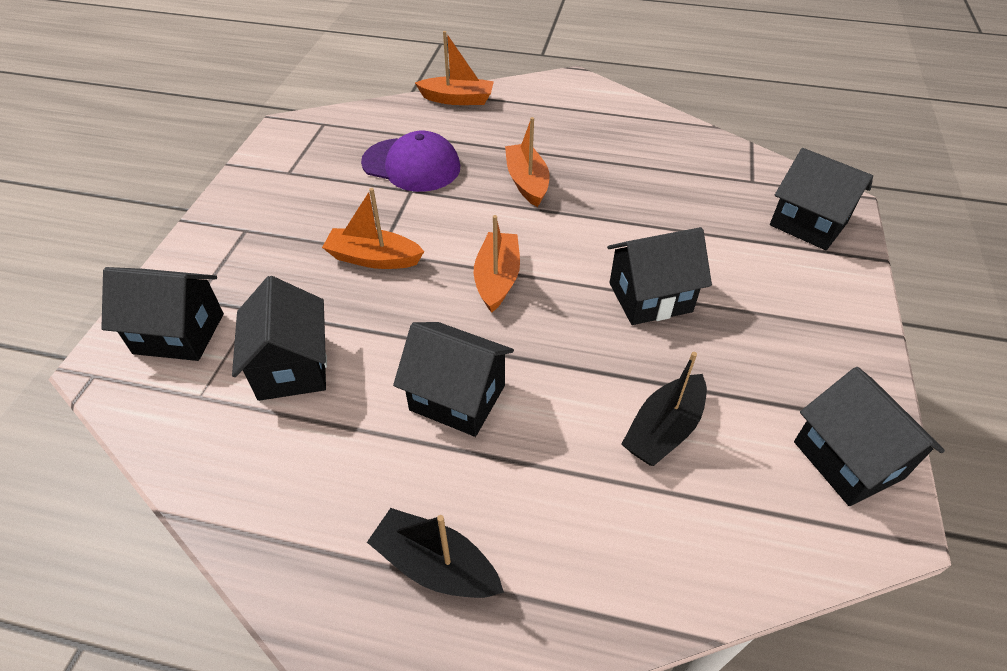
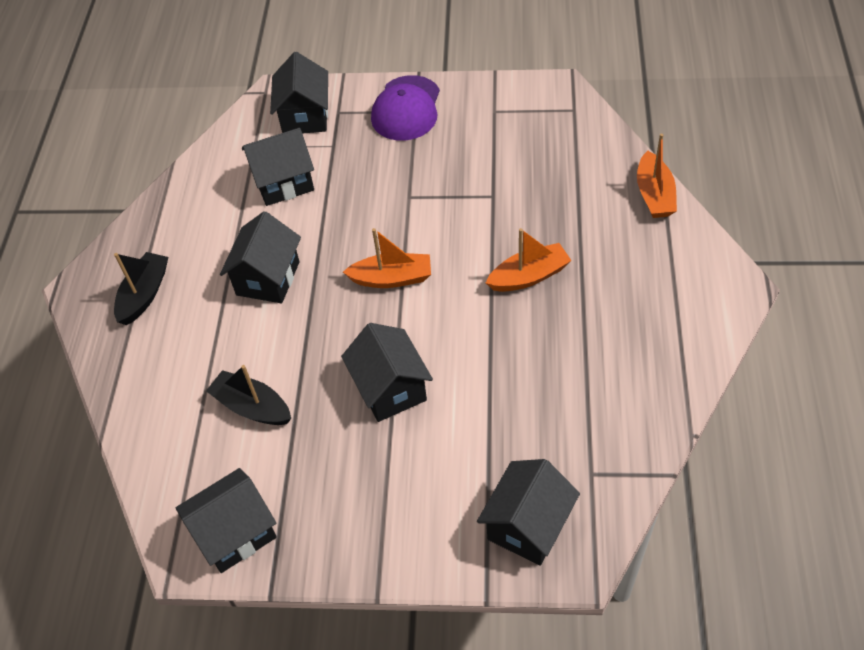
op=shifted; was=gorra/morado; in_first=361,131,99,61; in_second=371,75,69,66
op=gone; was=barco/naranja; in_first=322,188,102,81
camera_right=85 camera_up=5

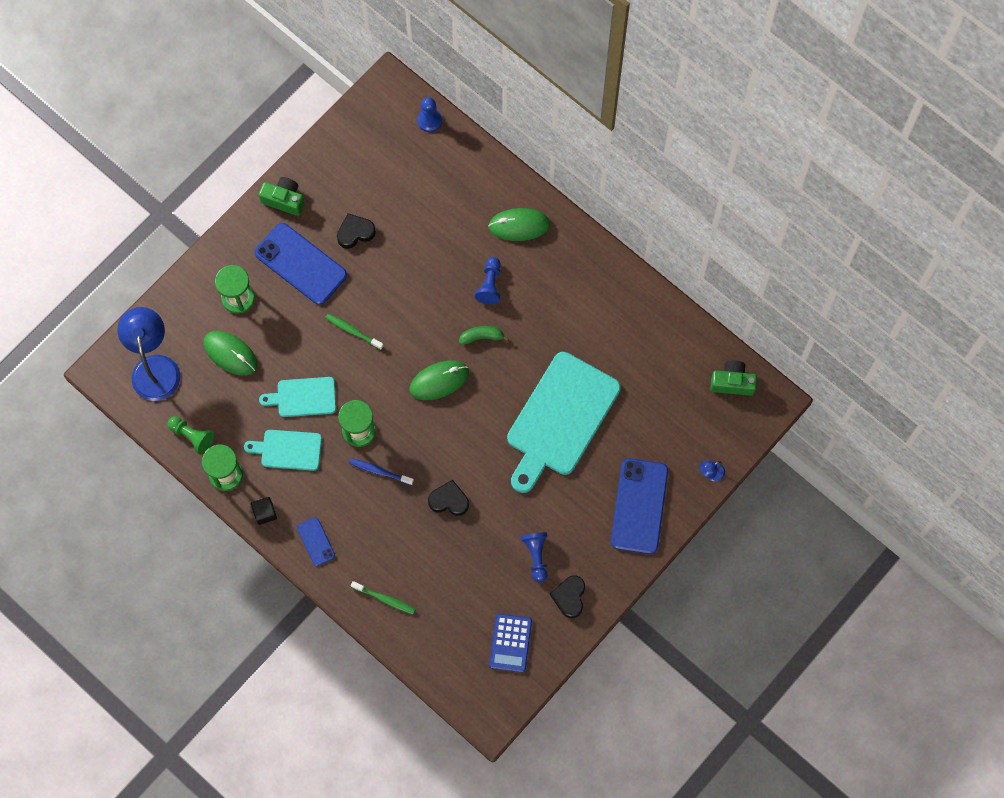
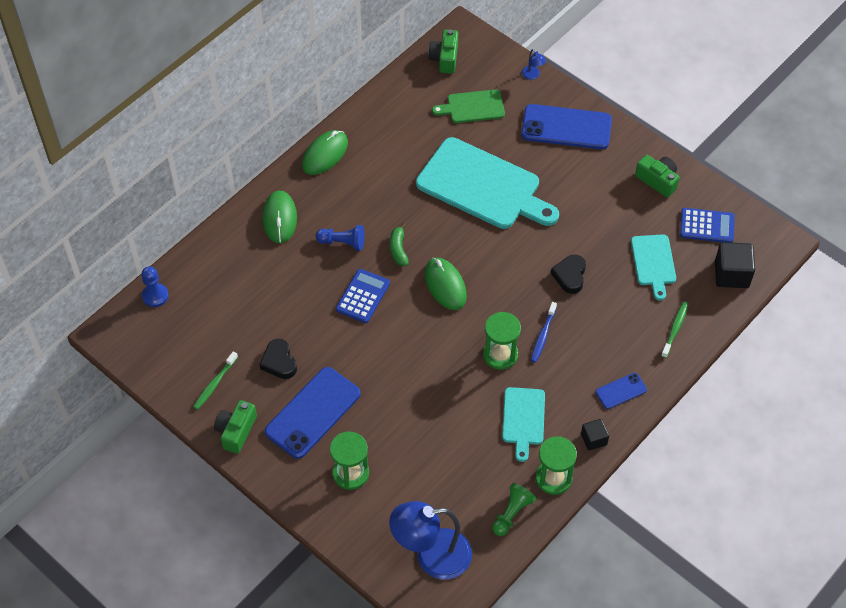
op=shifted; was=cepillo de dientes/verde; in_first=325,314,59,36; in_second=193,351,45,59
op=shifted; was=ratón/verde; in_first=204,331,53,45; in_second=302,130,46,45
op=shifted; was=tabla de cortar/turquesa; in_first=259,377,77,40; in_second=631,234,45,67
op=gone; was=peón/azul; in_first=521,532,27,50
op=swapped; was=corazón/negro; now=cámara/verde; in_first=550,575,35,43; in_second=635,155,44,43
op=new; now=tabla de cortar/verde; in_second=432,89,73,34
op=new; now=cubo/negro; in_second=715,242,40,46
op=new; now=calculadora/azul; in_second=336,269,54,54
camera_right=-90 camera_up=-15

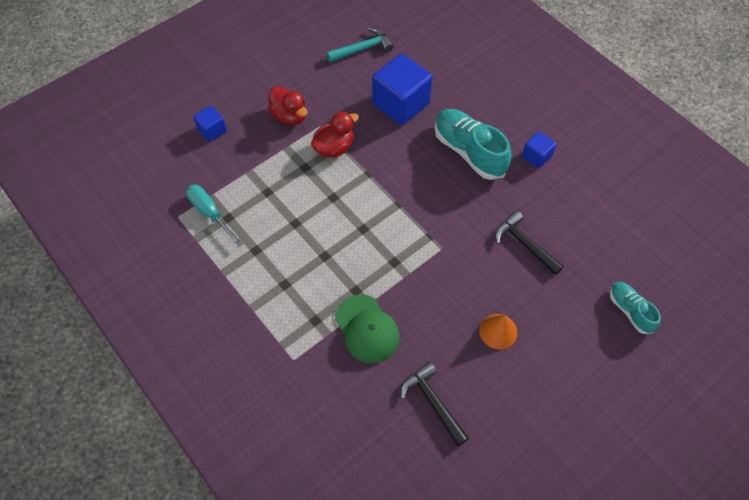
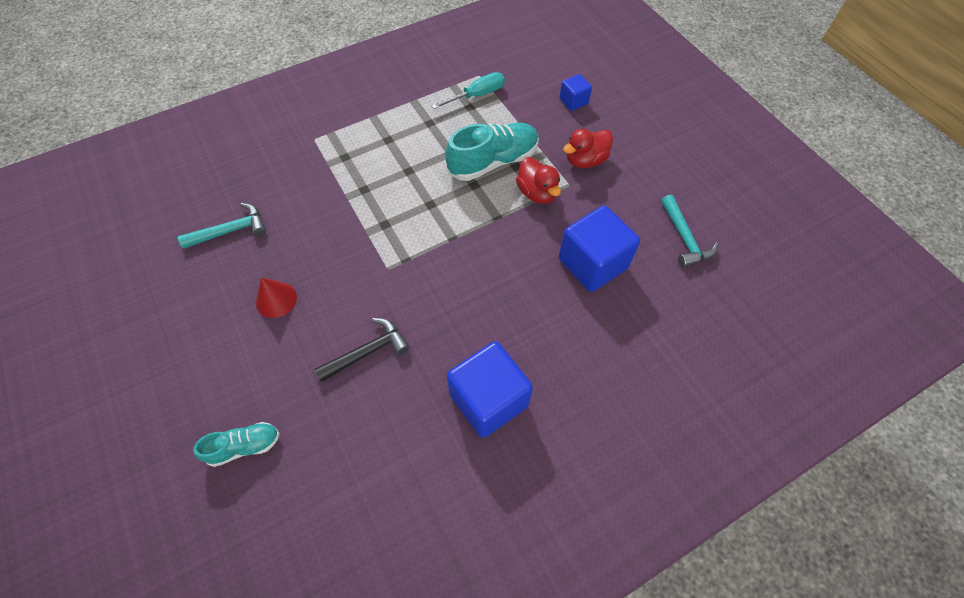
op=shifted; was=zapato/turquesa; in_first=435,109,77,71; in_second=445,123,94,58
op=scaled; was=cubo/azul; in_first=522,131,34,38; in_second=447,341,86,97; ratio=1.96
op=gone; was=gorra/verde; in_first=335,294,65,70
op=repainted; was=cono/naranja; now=cono/rojo; in_first=479,314,38,36; in_second=256,278,41,40
op=repainted; was=martillo/negro; now=martillo/turquesa; in_first=401,362,68,84; in_second=178,203,88,46
camera_right=100 camera_up=0

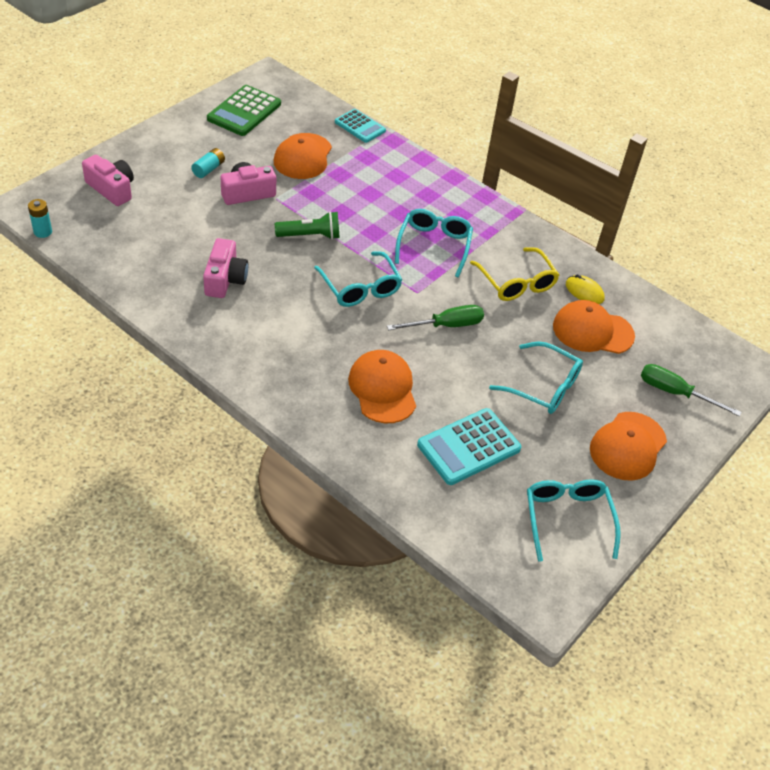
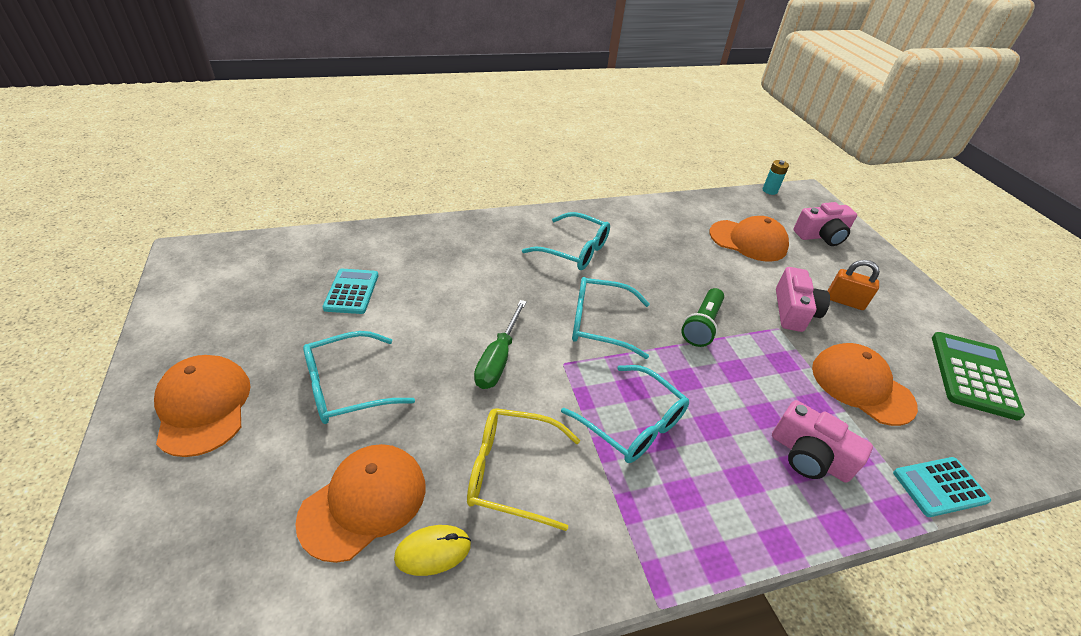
op=rotated; was=calculadora/verde; in_first=207,85,74,51; in_second=932,332,93,89; clockwise=45
op=swapped; was=pila/turquesa; now=candado/naranja; in_first=191,148,34,30; in_second=827,260,53,50
op=shifted; was=cámara/rosa; in_first=203,238,45,60; in_second=772,400,101,83
op=shifted; was=gorra/naranja; in_first=348,350,68,73; in_second=710,216,79,46
op=gone; was=destornillador/verde; in_first=641,364,100,52
op=scaled; was=calculadora/turquesa; in_first=417,408,104,77; in_second=322,269,56,45; ratio=0.66
op=shifted; was=gafas/turquesa; in_first=527,479,94,83; in_second=522,212,88,58
camera_right=125 camera_up=-5

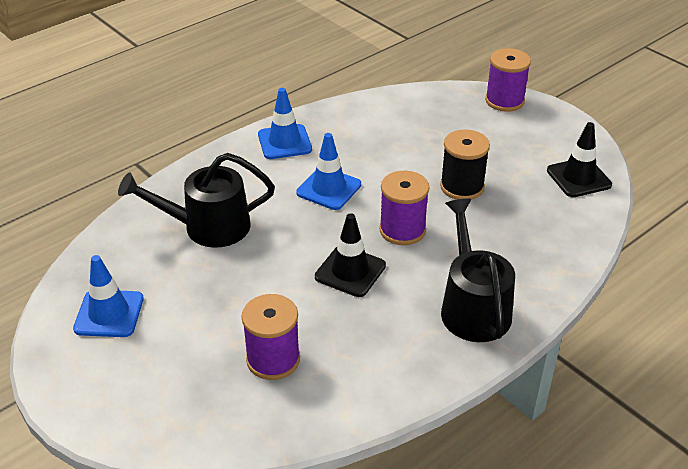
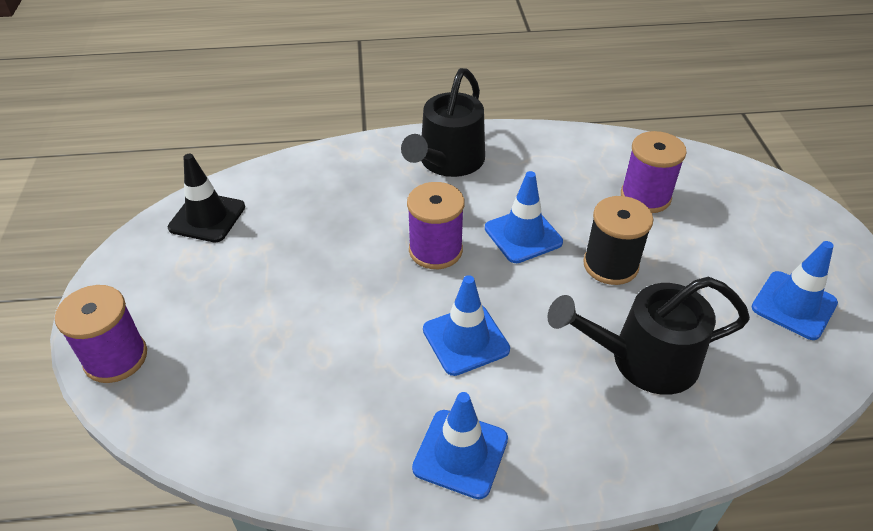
op=shifted; was=carrete/negro; in_first=440,130,50,70; in_second=583,196,70,89
op=rotated; was=regadera/negro; in_first=118,153,157,95; in_second=547,277,203,118; clockwise=150
op=repainted; was=cono de tráfico/negro; now=cono de tráfico/azul; in_first=315,213,71,84; in_second=485,171,78,92
camera_right=-145 camera_up=5

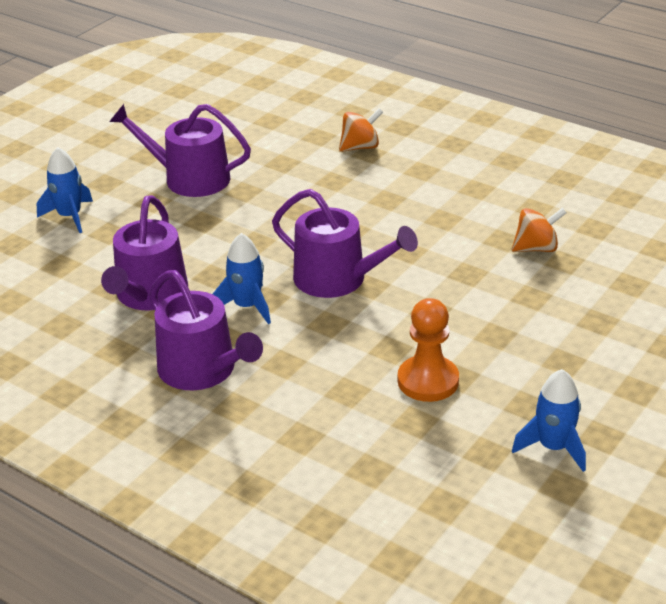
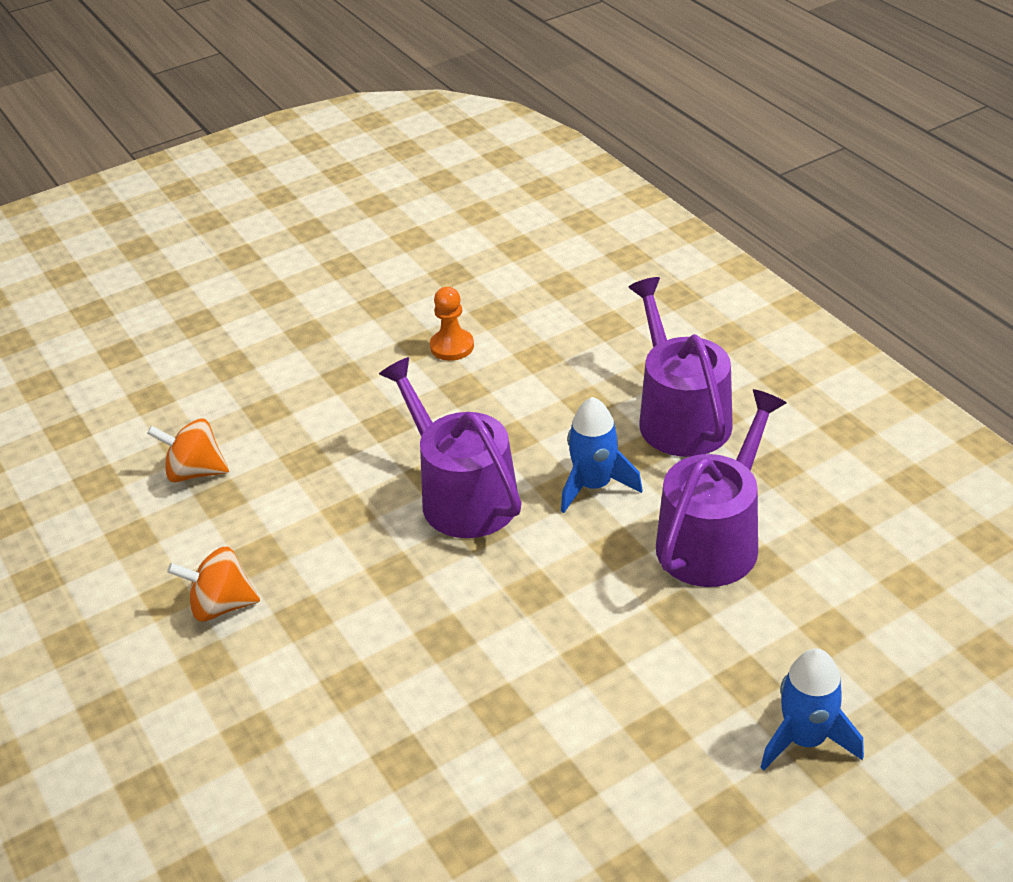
op=gone; was=regadera/morado; in_first=109,104,142,93
op=shifted; was=peonza/naranja; in_first=339,108,44,44; in_second=167,547,93,75
op=scaled; was=peón/naranja; in_first=398,298,61,104; in_second=430,287,44,74; ratio=0.66
op=gone; was=cohete/azul; in_first=512,369,74,103
camera_right=-155 camera_up=5

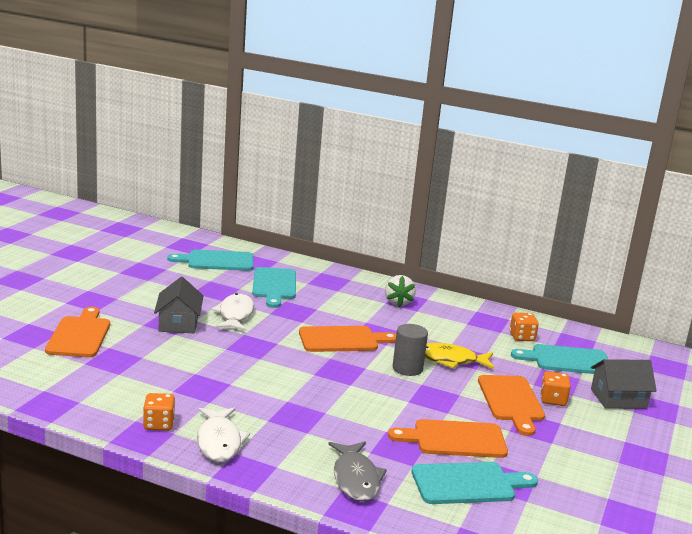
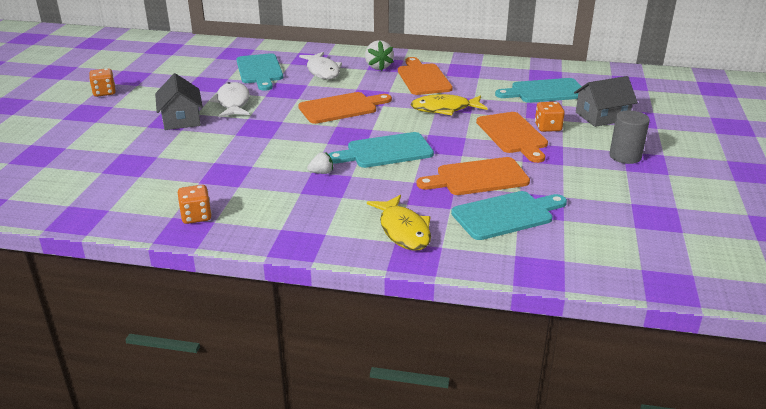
op=shifted; was=tabla de cortar/turquesa; in_first=167,250,86,21; in_second=328,132,106,36
op=shifted; was=tabla de cortar/naranja; in_first=45,307,65,50; in_second=398,57,55,38
op=shifted; was=dado/naranja; in_first=510,313,29,28; in_second=89,68,27,29
op=shifted; was=cilindro/gris; in_first=393,324,35,52; in_second=609,110,41,54
op=shifted; was=pez/blanco; in_first=197,408,53,54; in_second=299,52,43,27
op=repainted; was=pez/gris; now=pez/amarillo; in_first=328,441,59,60; in_second=367,195,64,56
op=new; now=fresa/blanco; in_second=307,152,26,22
camera_right=-10 camera_up=10

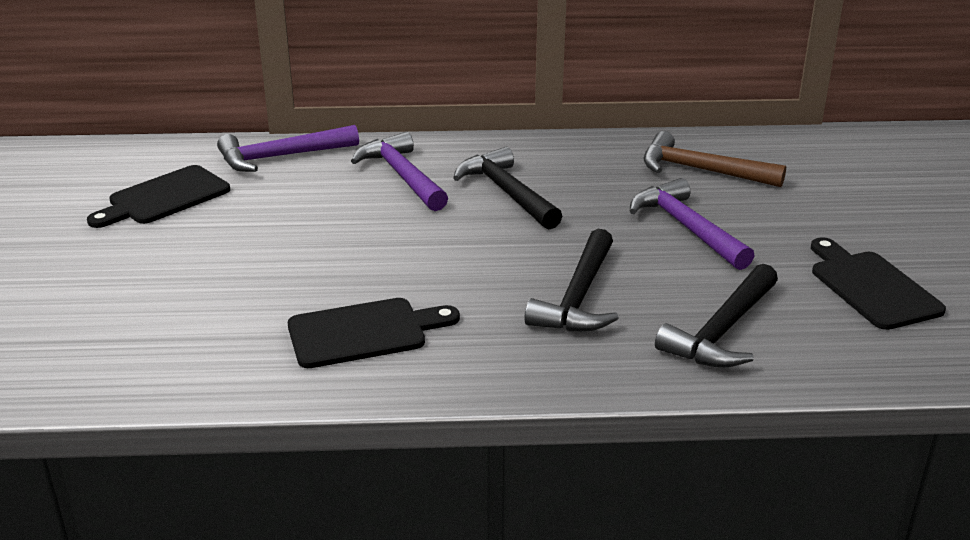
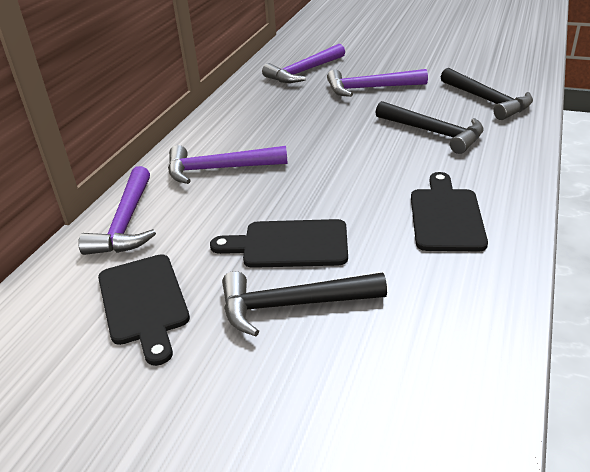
op=repainted; was=martillo/marrón; now=martillo/morado; in_first=643,131,143,56; in_second=262,44,83,39
op=shifted; was=martillo/negro; in_first=453,147,109,82; in_second=222,271,165,66
op=shifted; was=tabla de cortar/negro; in_first=811,237,135,93; in_second=210,219,138,49
camera_right=-65 camera_up=5

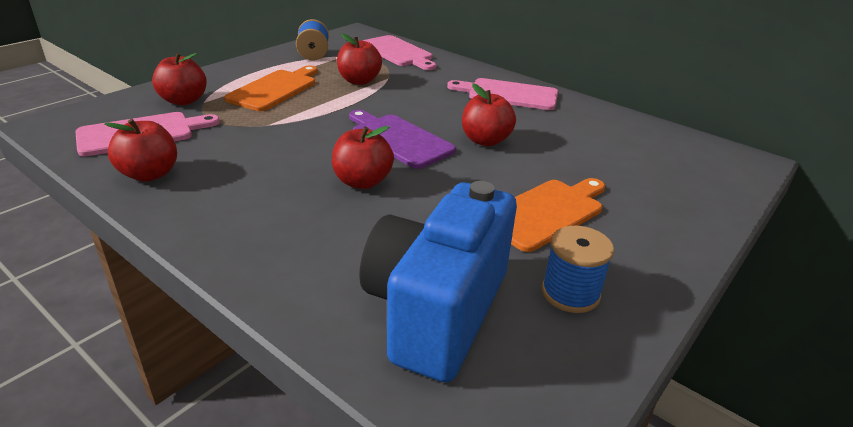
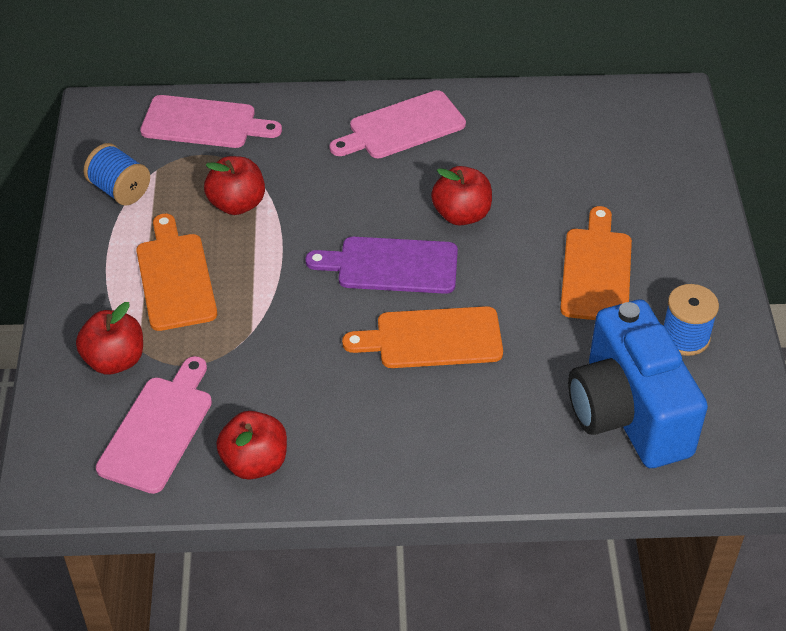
op=swapped; was=manzana/rojo; now=tabla de cortar/naranja; in_first=332,126,62,63; in_second=342,306,161,62
camera_right=-40 camera_up=15

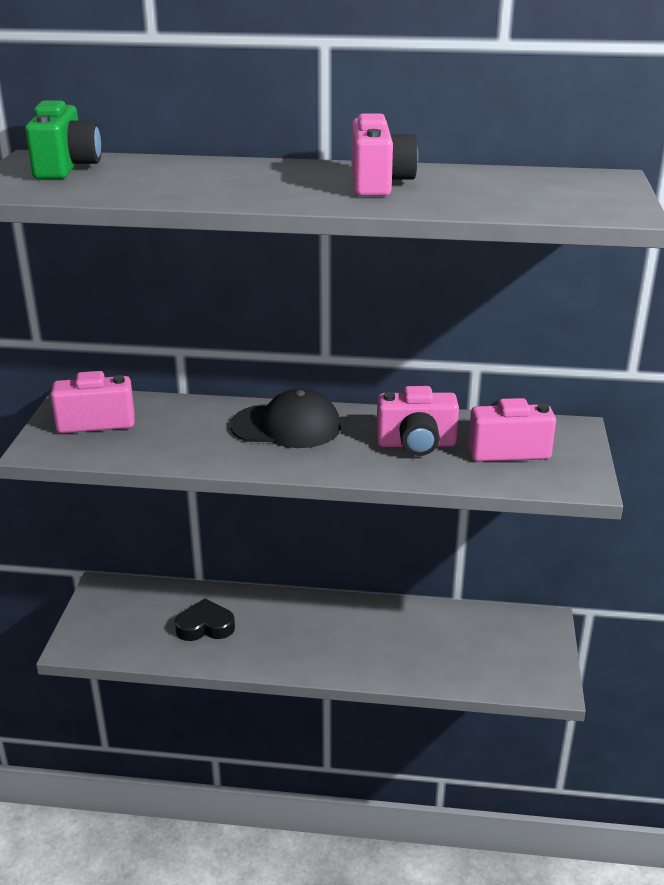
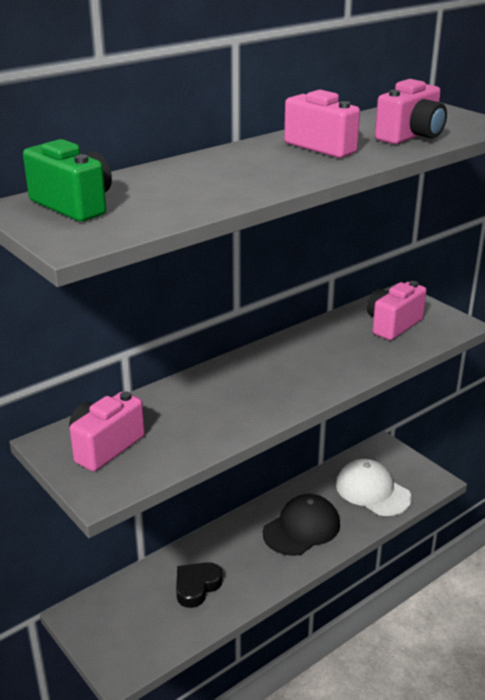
op=shifted; was=cámara/rosa; in_first=377,386,82,70; in_second=375,79,72,65
op=shifted; was=gorra/negro; in_first=230,388,111,60; in_second=263,494,77,62
op=new; now=gorra/blanco; in_second=336,459,76,57
camera_right=-45 camera_up=0

